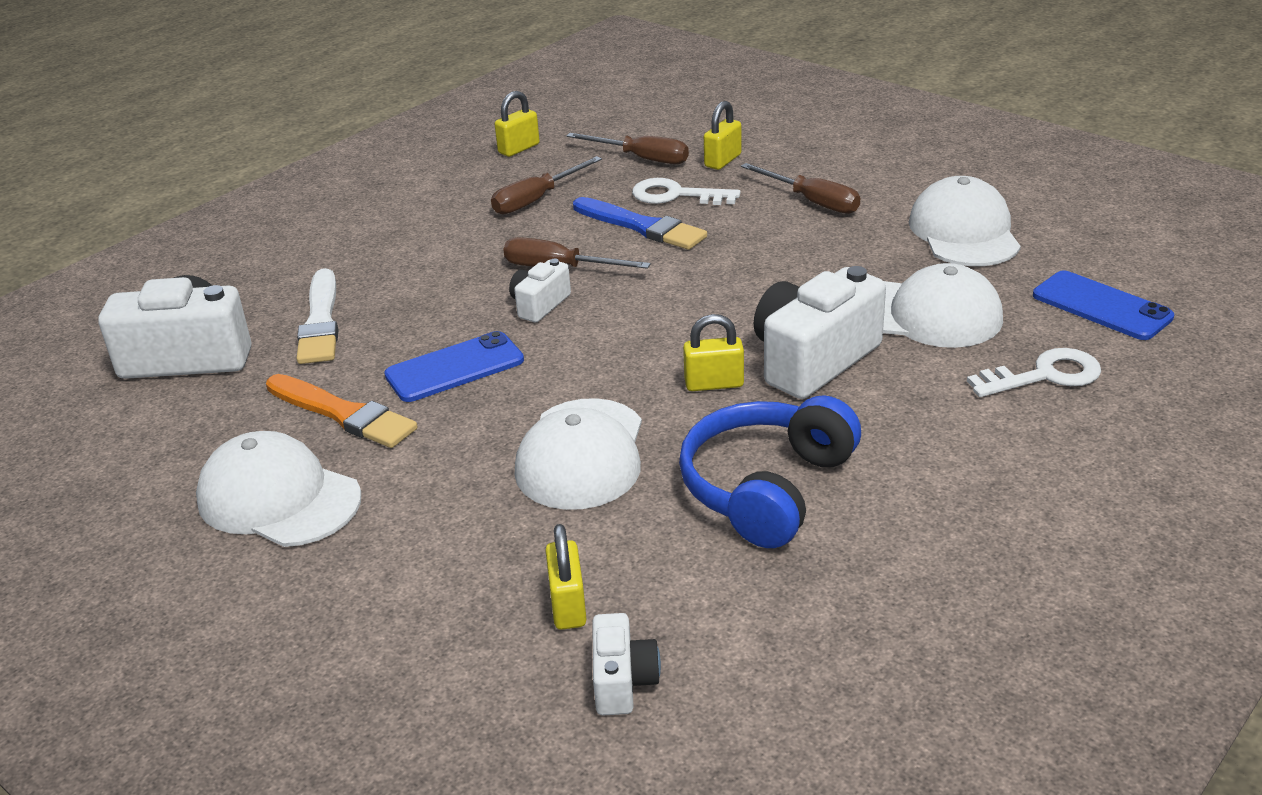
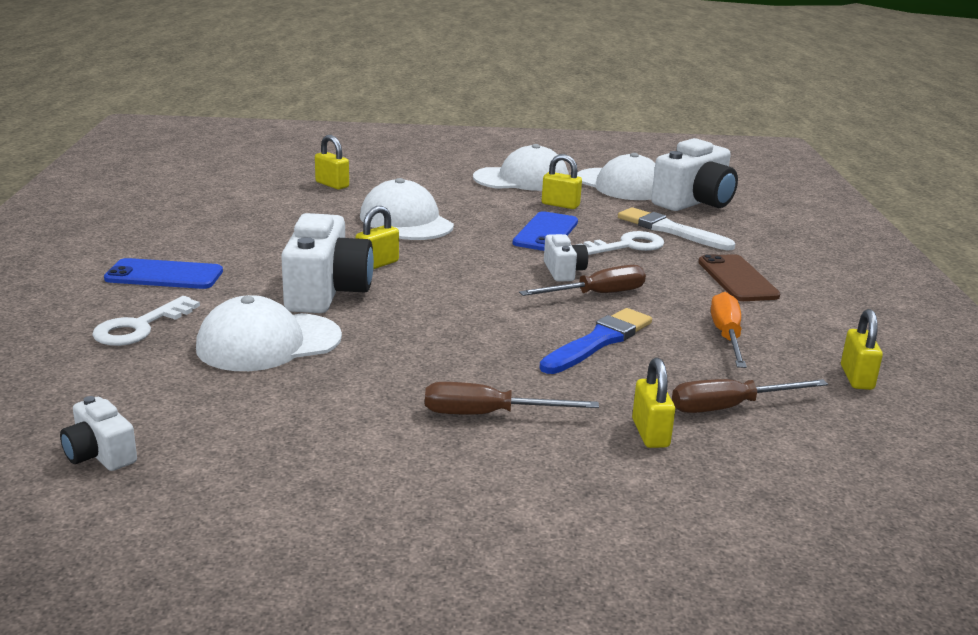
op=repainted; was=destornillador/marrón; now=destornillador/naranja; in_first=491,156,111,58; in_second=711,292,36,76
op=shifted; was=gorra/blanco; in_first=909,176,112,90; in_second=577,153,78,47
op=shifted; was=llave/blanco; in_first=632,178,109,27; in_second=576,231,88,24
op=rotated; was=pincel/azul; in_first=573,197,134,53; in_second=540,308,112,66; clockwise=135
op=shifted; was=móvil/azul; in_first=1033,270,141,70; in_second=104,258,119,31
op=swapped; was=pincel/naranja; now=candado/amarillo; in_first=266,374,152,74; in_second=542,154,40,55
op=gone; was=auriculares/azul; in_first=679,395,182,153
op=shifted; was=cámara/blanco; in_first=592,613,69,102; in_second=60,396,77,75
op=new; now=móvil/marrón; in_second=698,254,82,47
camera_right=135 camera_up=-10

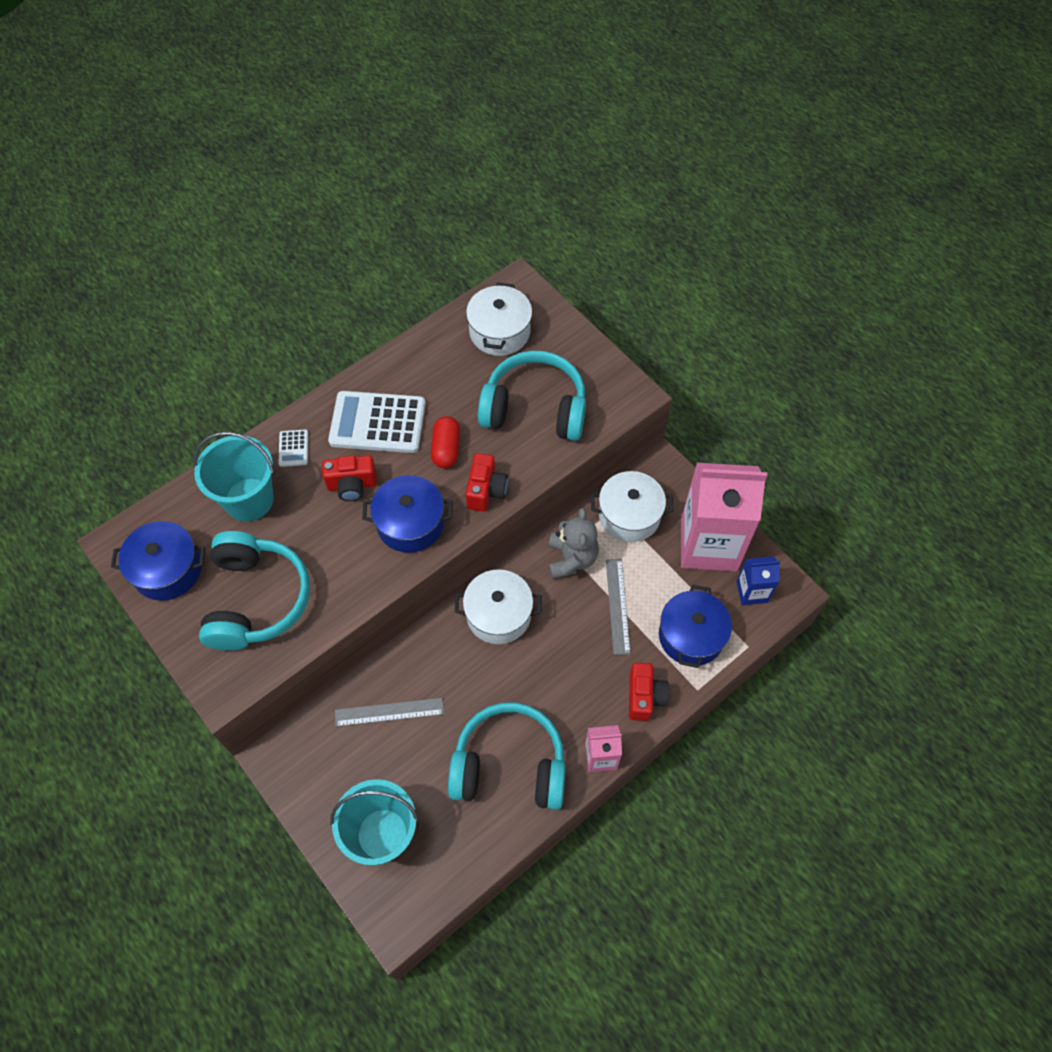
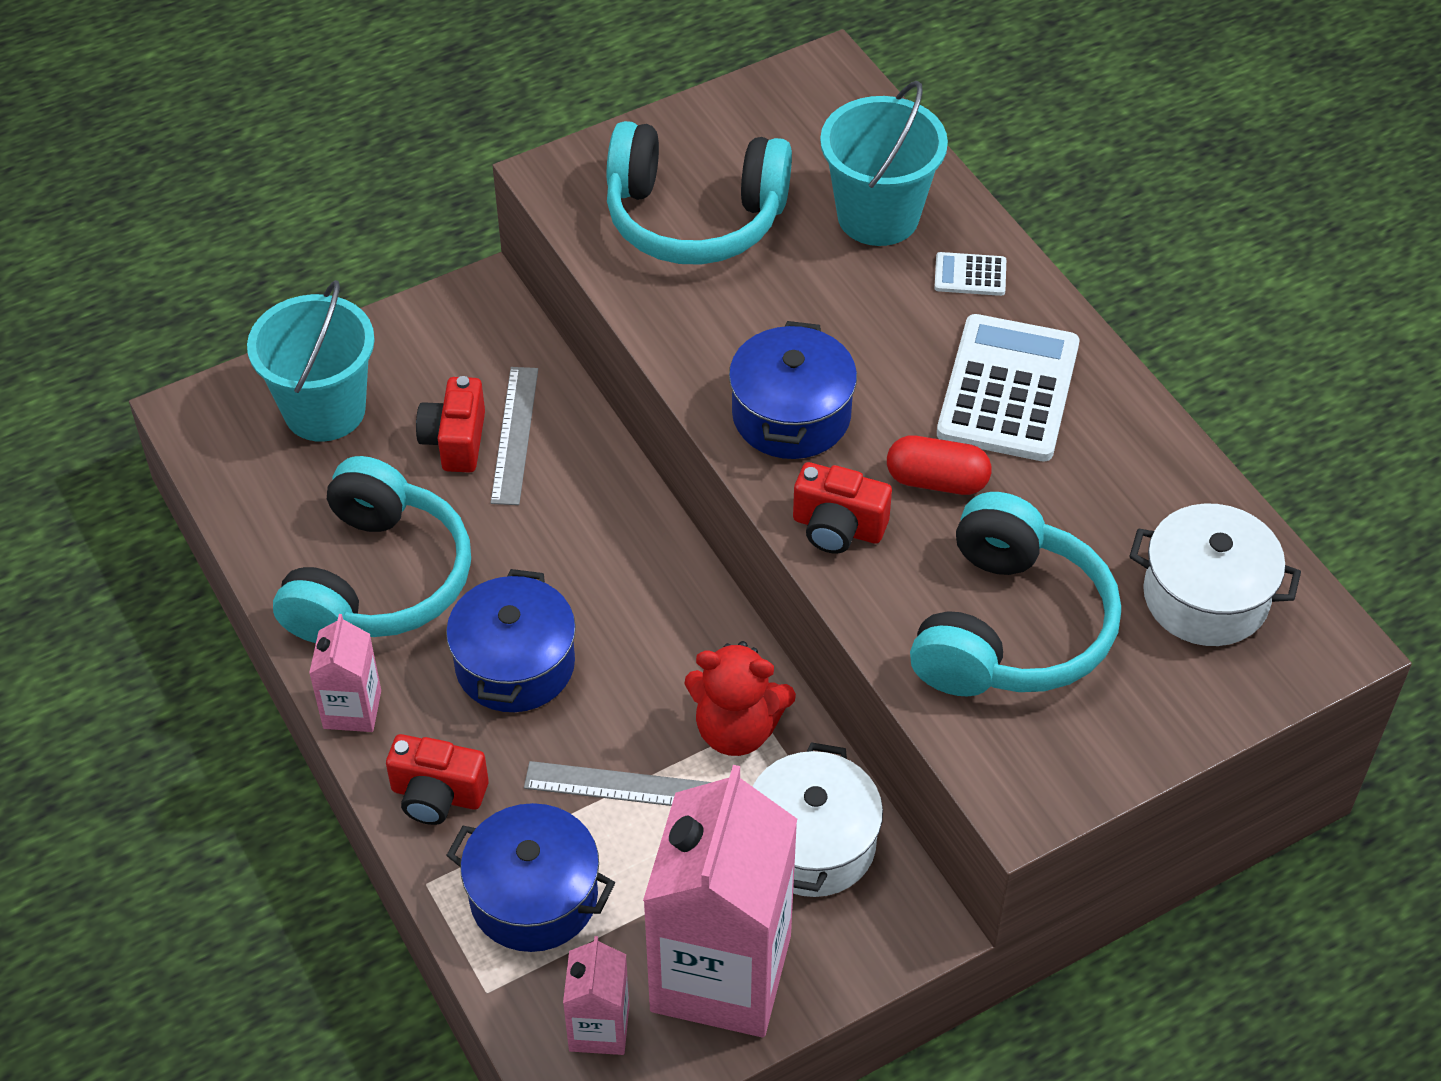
op=shifted; was=cámara/rojo; in_first=322,455,55,46; in_second=416,376,69,97
op=repainted; was=osito/gris; now=osito/rojo; in_first=549,508,50,71; in_second=685,641,111,115
op=shifted; was=olla/azul; in_first=111,521,95,80; in_second=446,569,130,143
op=repainted; was=cartón de leche/azul; now=cartón de leche/rosa; in_first=736,556,44,49; in_second=563,936,66,119
op=gone; was=olla/blanco; in_first=455,569,86,75
camera_right=100 camera_up=-10

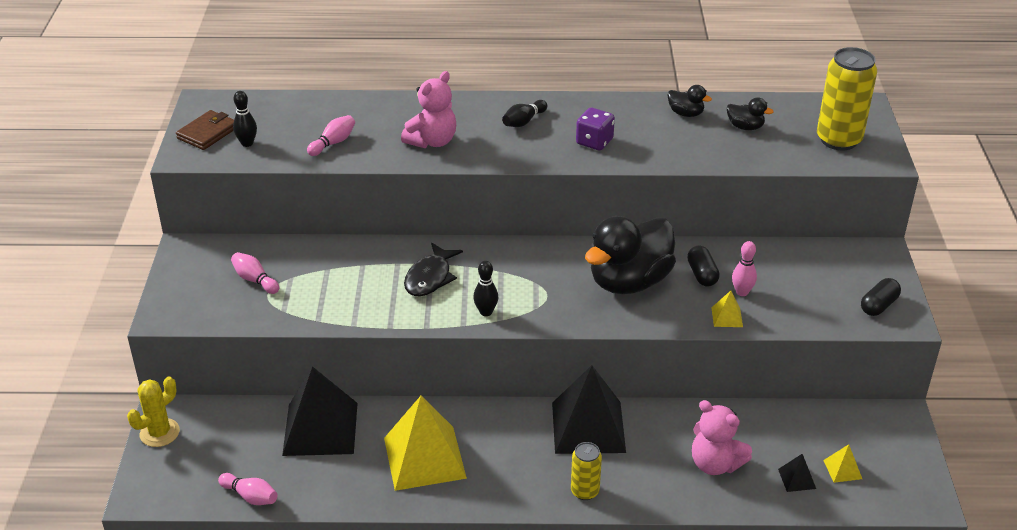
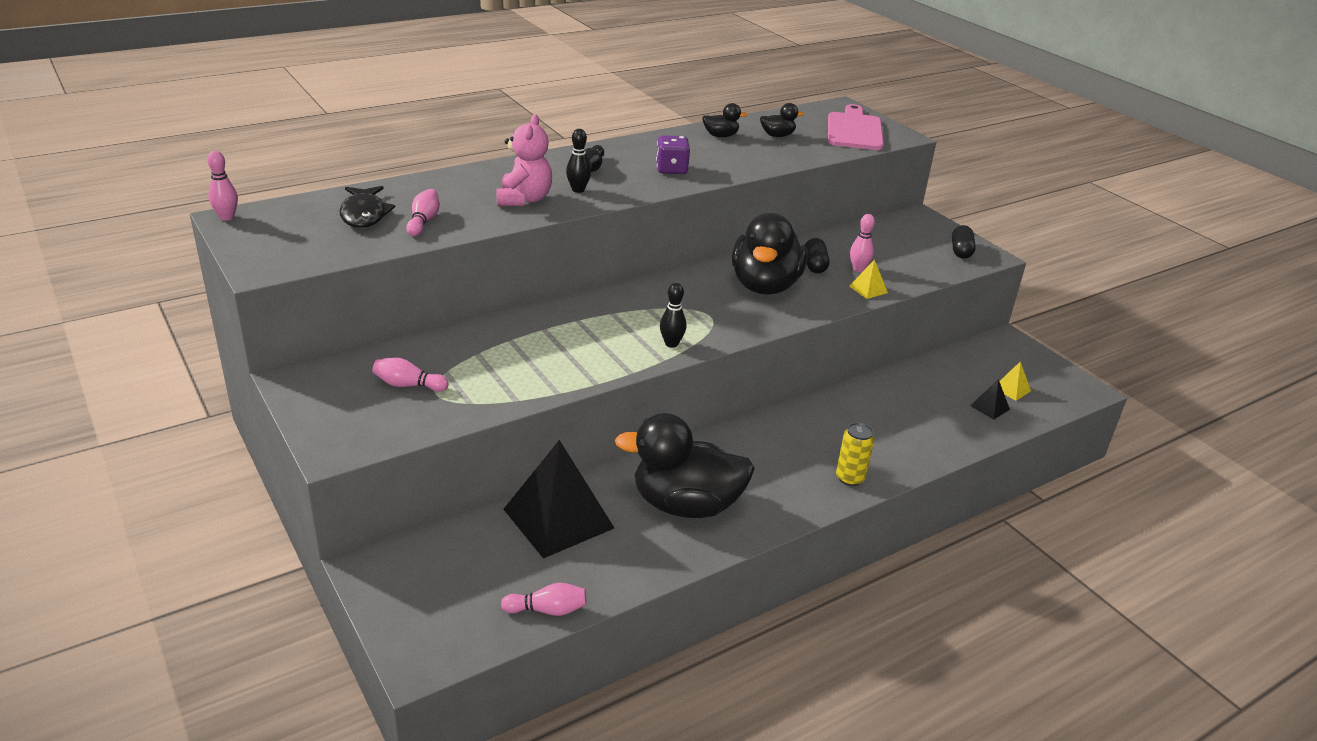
op=swapped; was=lata/amarillo; now=tabla de cortar/rosa; in_first=817,47,60,103; in_second=828,104,56,46
op=shifted; was=bolo/negro; in_first=233,91,24,56; in_second=566,129,25,64
op=gone; was=cartera/marrón; in_first=176,110,58,40
op=shifted; was=pez/negro; in_first=404,243,59,53; in_second=339,186,56,42
op=rotated; was=cápsula/negro; in_first=687,246,33,41; in_second=805,238,24,35; clockwise=45
op=gone; was=pirámide/negro; in_first=552,365,74,89
op=gone; was=cactus/amarillo; in_first=127,376,53,71
op=swapped; was=pirámide/amarillo; now=pato/negro; in_first=384,396,83,95; in_second=615,413,140,105
op=gone; was=osito/rosa; in_first=692,400,60,75
op=new; now=bolo/rosa; in_second=207,151,31,70
camera_right=-35 camera_up=-5

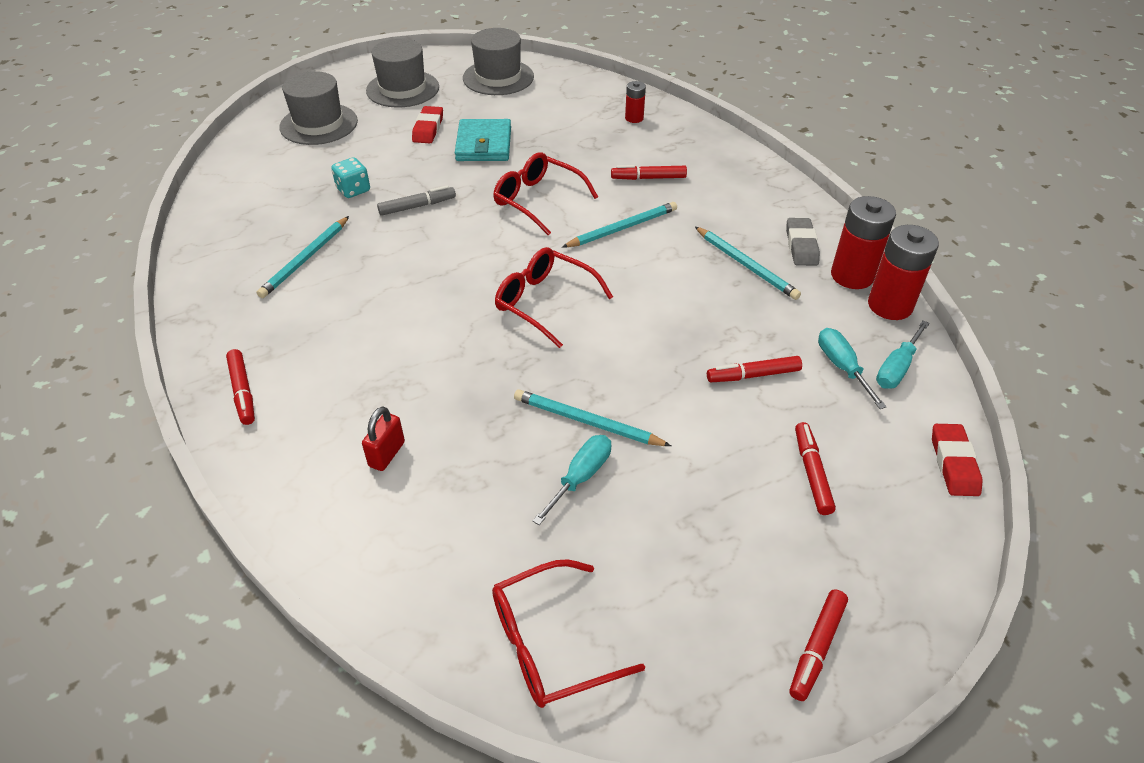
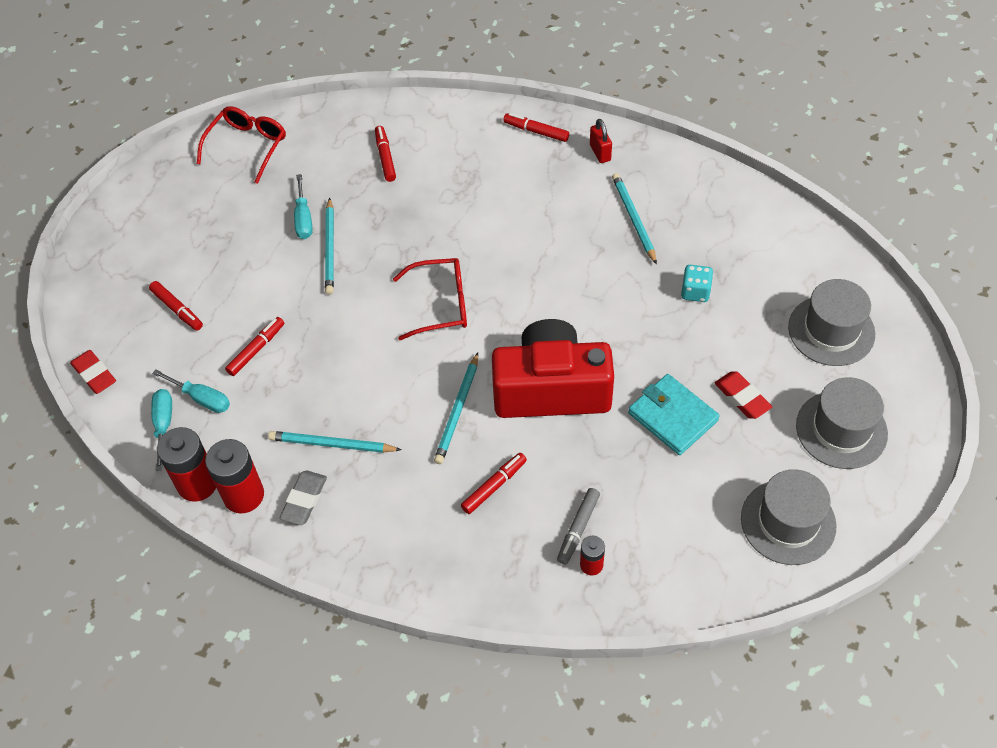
op=swapped; was=gafas/rojo; now=cámara/rojo; in_first=493,152,105,83; in_second=492,319,122,99
op=shifted; was=rotulador/gris; in_first=377,185,79,31; in_second=557,488,43,77
op=rotated; was=goma de borrar/gris; in_first=786,218,34,48; in_second=280,471,47,54; clockwise=60
op=rotated; was=lápiz/turquesa; in_first=514,389,157,57; in_second=325,198,9,96; clockwise=105
op=shifted; was=candado/rojo; in_first=362,406,43,65; in_second=590,119,22,44
op=shifted; was=rotulador/rojo; in_first=789,589,59,112; in_second=375,126,21,56
camera_right=140 camera_up=10

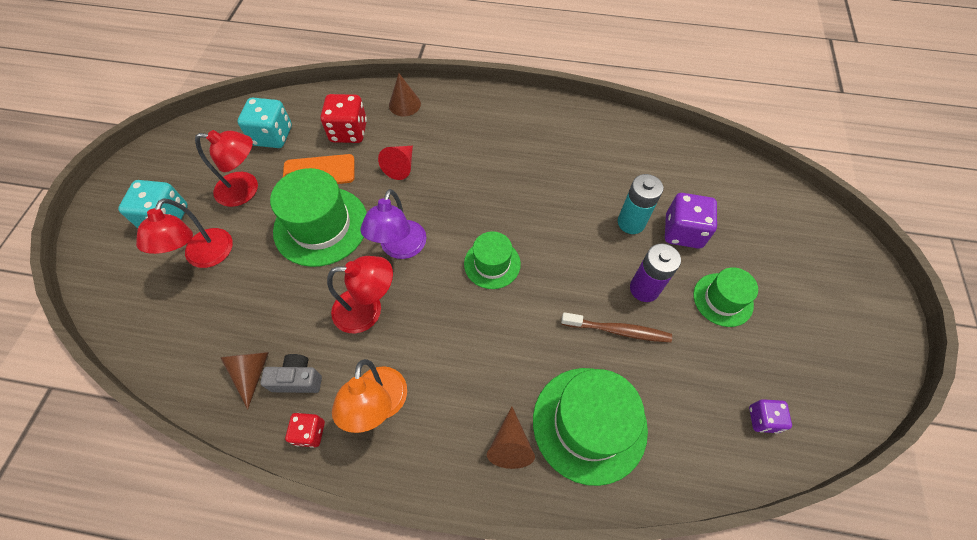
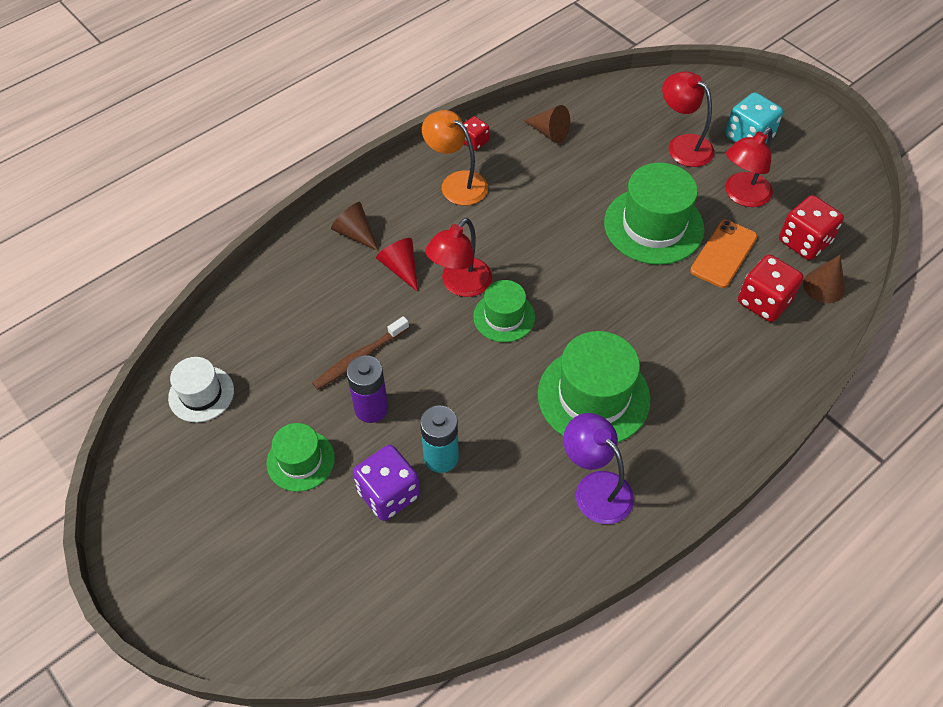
op=shifted; was=cono/marrón; in_first=389,73,32,43; in_second=803,255,42,48
op=repainted; was=dado/turquesa; now=dado/rojo; in_first=237,97,55,51; in_second=779,195,65,65
op=shifted; was=cono/rojo; in_first=378,146,35,34; in_second=376,238,42,54
op=shifted; was=lámpara/morado; in_first=360,189,66,70; in_second=563,413,71,111
op=shifted; was=lámpara/rojo; in_first=327,256,66,77; in_second=425,218,67,79
op=gone; was=cámara/gris; in_first=260,354,62,39
op=shifted; was=sombrero/verde; in_first=533,368,115,118; in_second=538,331,113,112
op=swapped; was=dado/morado; now=sombrero/blanco; in_first=749,399,43,34; in_second=168,357,66,65
camera_right=130 camera_up=-5

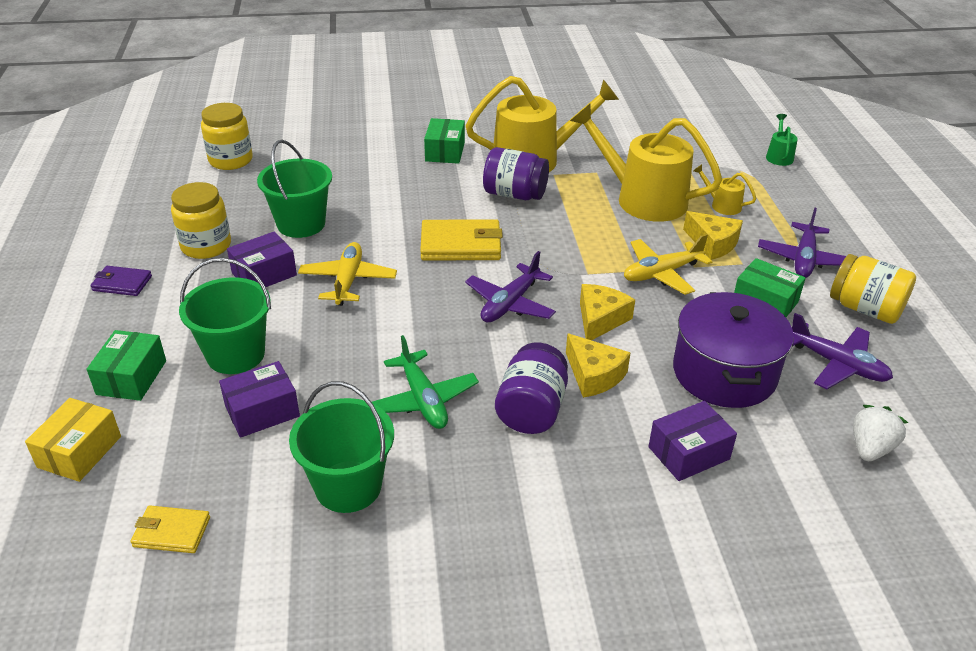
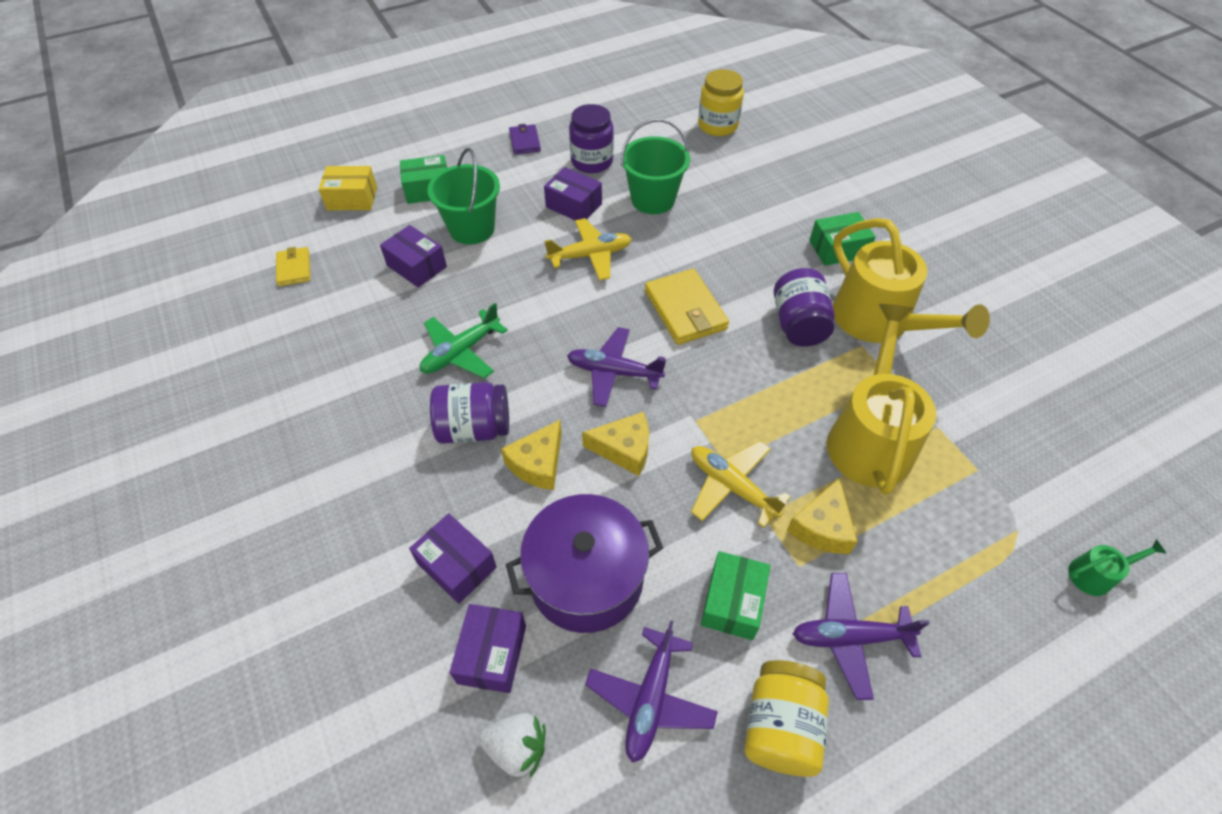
op=gone; was=regadera/amarillo; in_first=693,164,64,51
op=repainted; was=tarro/amarillo; now=tarro/morado; in_first=171,182,60,77; in_second=569,104,45,69
op=gone; was=balde/verde; in_first=289,381,105,132
op=new; now=caja/morado; in_second=449,604,77,89
camera_right=70 camera_up=15

